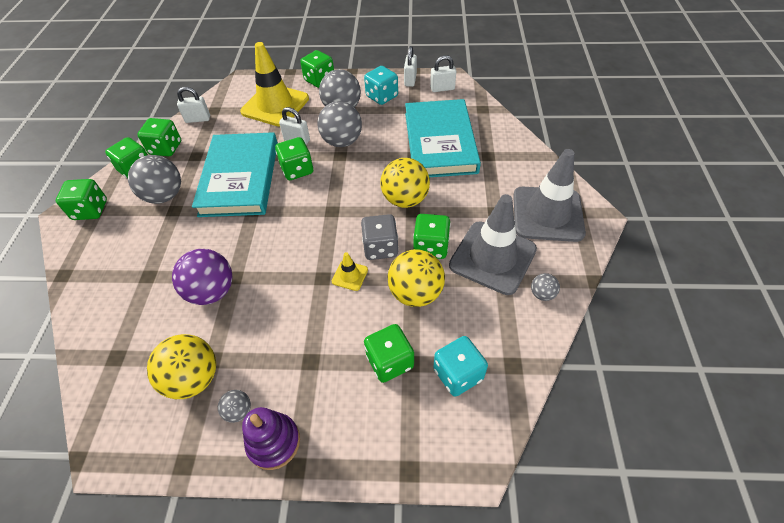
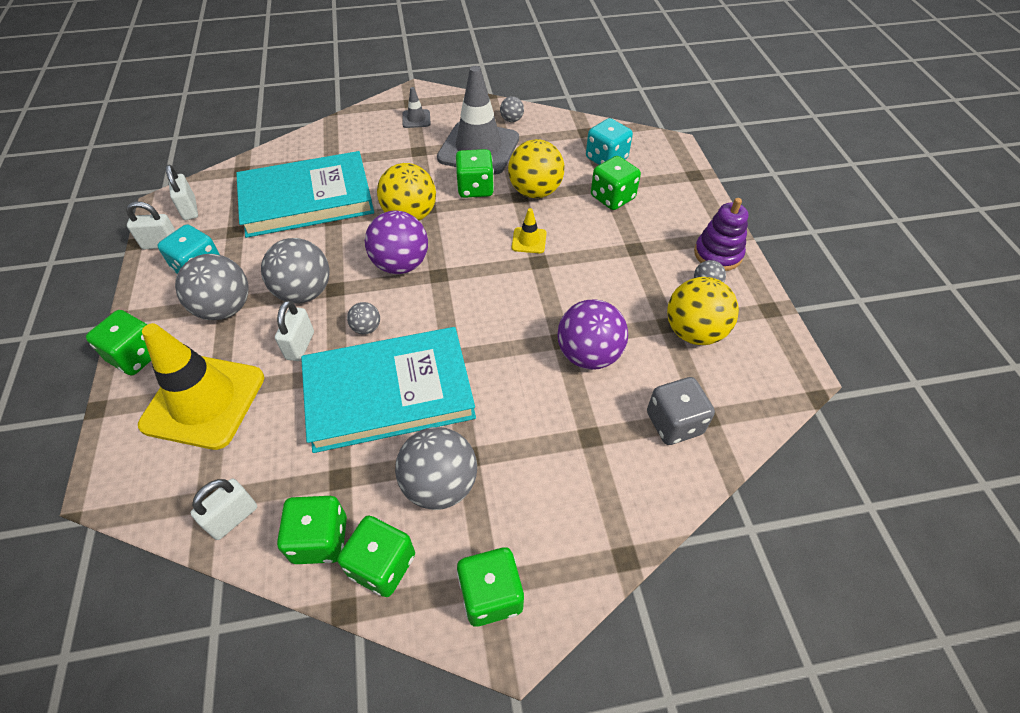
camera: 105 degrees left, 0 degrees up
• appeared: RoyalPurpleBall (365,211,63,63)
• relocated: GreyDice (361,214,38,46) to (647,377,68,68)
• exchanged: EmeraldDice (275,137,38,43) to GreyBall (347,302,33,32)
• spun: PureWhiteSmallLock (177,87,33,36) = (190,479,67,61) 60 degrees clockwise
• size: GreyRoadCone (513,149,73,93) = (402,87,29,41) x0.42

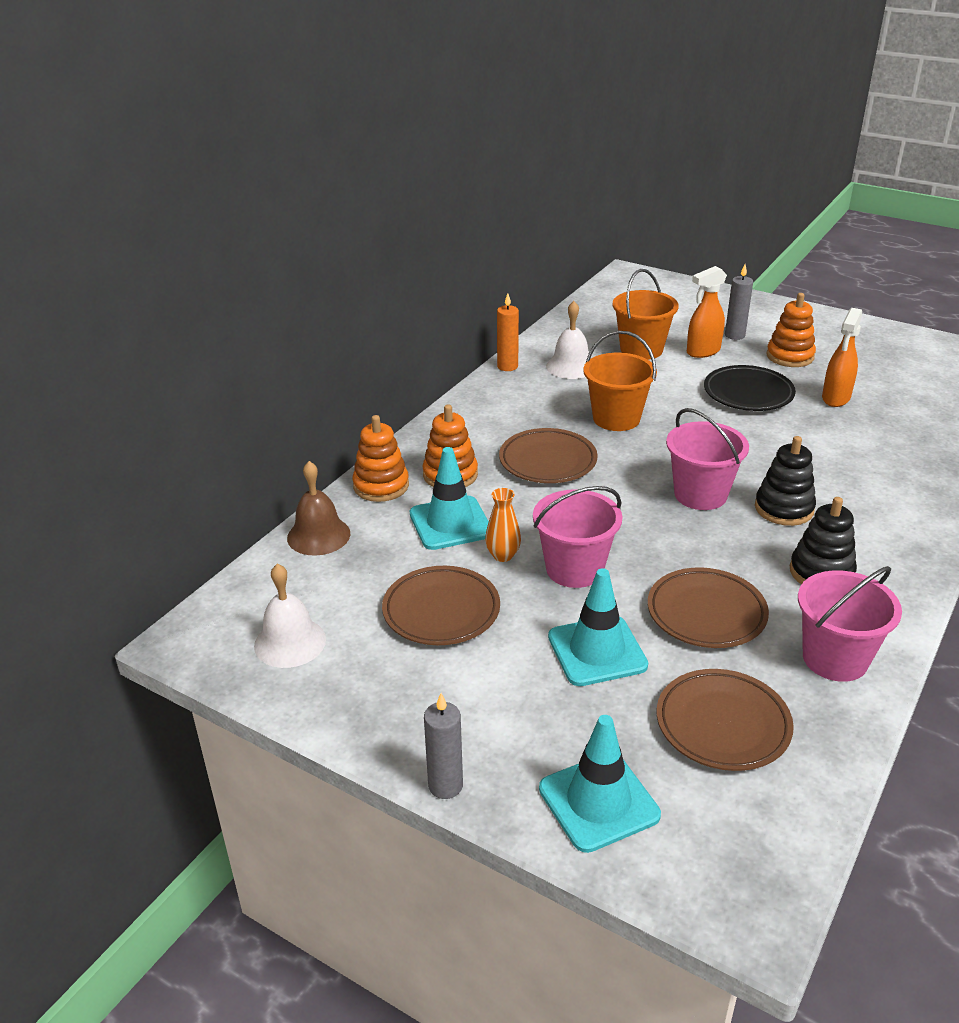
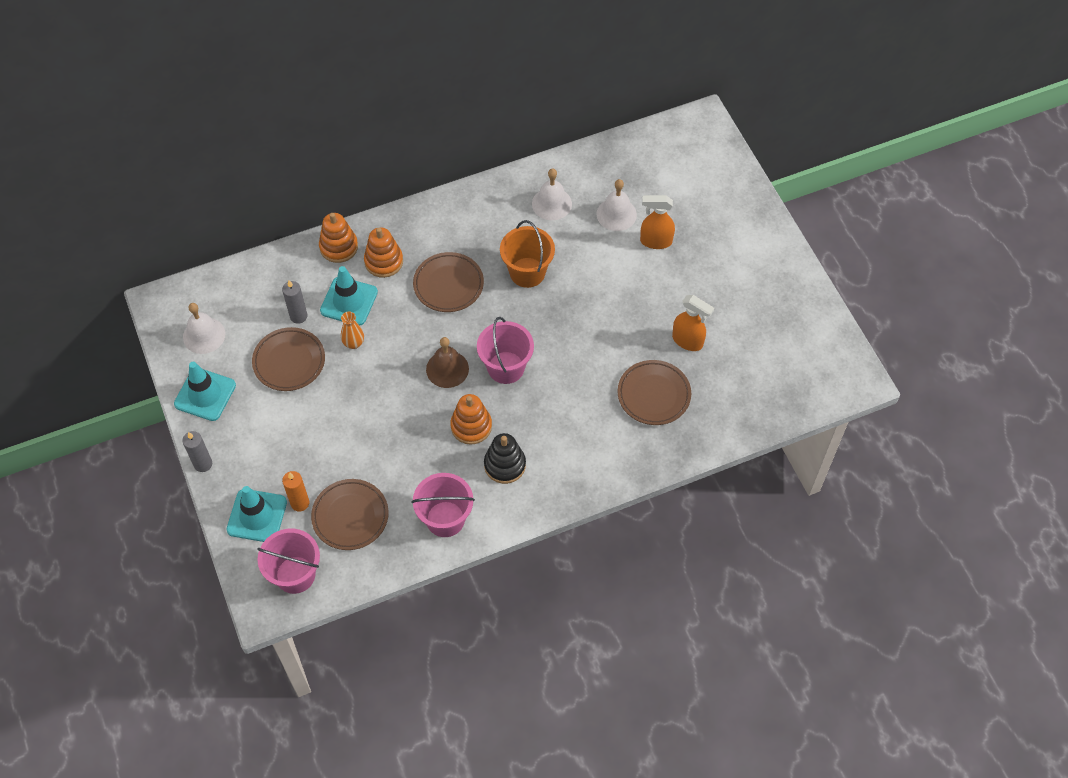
camera: 35 degrees right, 25 degrees up
• missing: EbonyFlatDish (704,365,92,46)
• missing: EbonyStackingRings (755,436,61,90)
• relocated: RussetSchoolBell (287,461,63,95) to (426,337,43,51)
• relocated: BrightOrangeCandle (497,293,22,78) to (282,471,27,41)
• relocated: PinkPail (533,486,90,102) to (257,529,63,65)
• relocated: TurquoiseRoadCone (548,568,100,118) to (174,362,62,59)
• relocated: RussetFlatDish (648,567,121,81) to (618,360,73,65)
• relocated: GreyCandle (725,264,28,76) to (282,280,25,44)
• relocated: BrightOrangeStackingRings (766,293,50,74) to (450,394,42,51)
• exchanged: BrightOrangePail (613,269,66,91) to PureWhiteSchoolBell (597,179,40,52)
• spun: BrightOrangeSprayBottle (822,308,40,99) = (672,295,42,56) 120 degrees counterclockwise

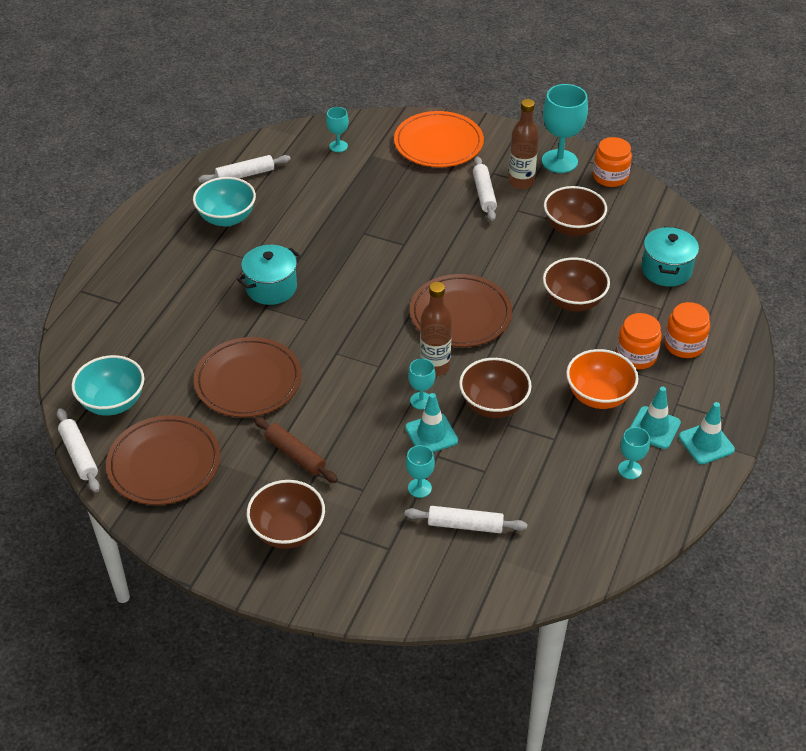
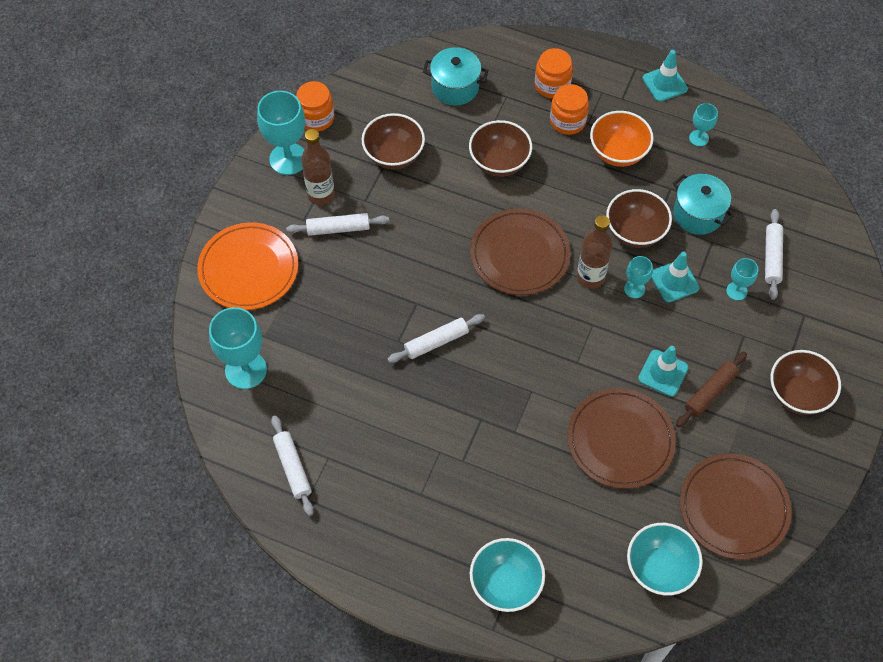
camera: 90 degrees left, 15 degrees up
• relocated: PureWhiteDoughRoller (57,408,43,84) to (387,314,98,49)
• relocated: TurquoiseDeepDish (193,177,63,50) to (470,538,75,74)
• relocated: TurquoiseCookingPot (237,245,64,60) to (673,174,61,61)
• relocated: TurquoiseRoadCone (630,387,51,62) to (638,346,51,51)
• size: TurquoiseChalice (326,107,23,45) = (209,307,58,82) x1.92

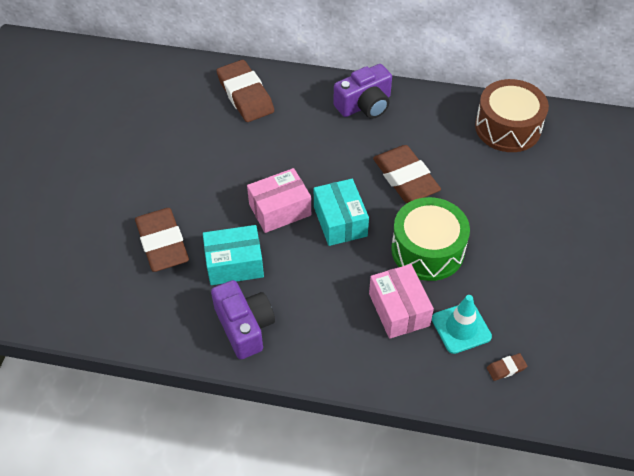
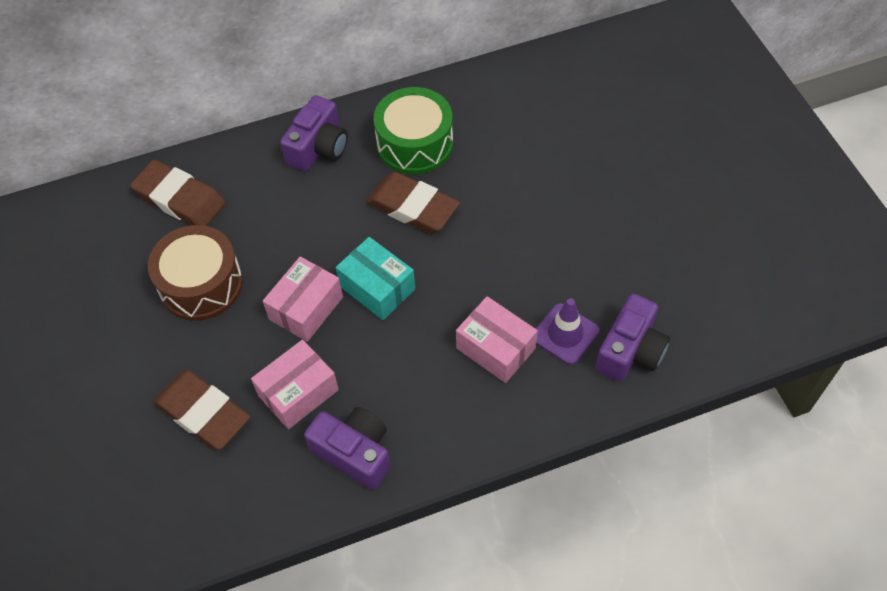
camera: 30 degrees left, 5 degrees up
• relocated: EmeraldSnareDrum (391,197,79,84) to (374,87,79,87)
• relocated: RussetSnareDrum (475,79,74,73) to (148,225,95,96)
• exchanged: RussetGumEraser (487,353,40,28) to RoyalPurpleCamera (595,294,75,87)
• colour: TurquoisePackage (203,225,61,60) to PinkPackage (251,340,88,89)
• colour: TurquoiseRoadCone (432,295,60,59) to RoyalPurpleRoadCone (536,298,64,67)

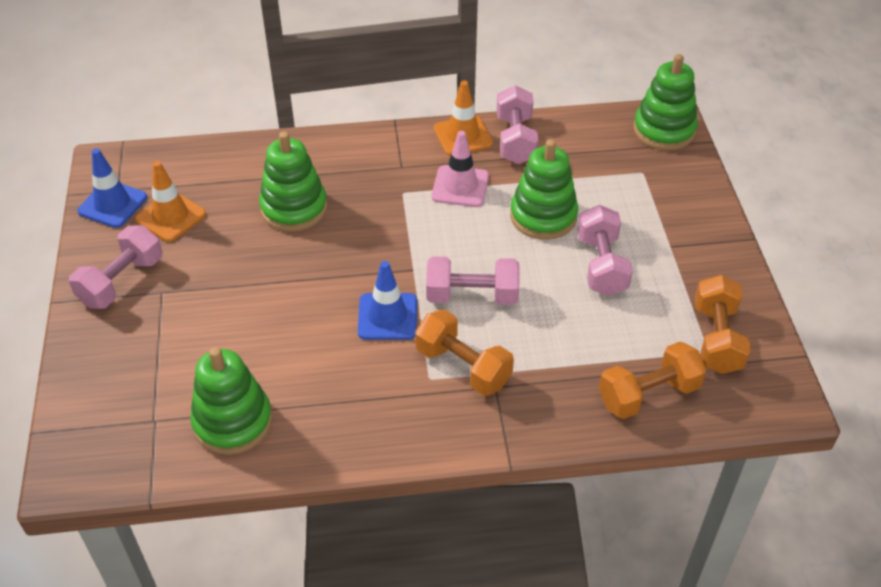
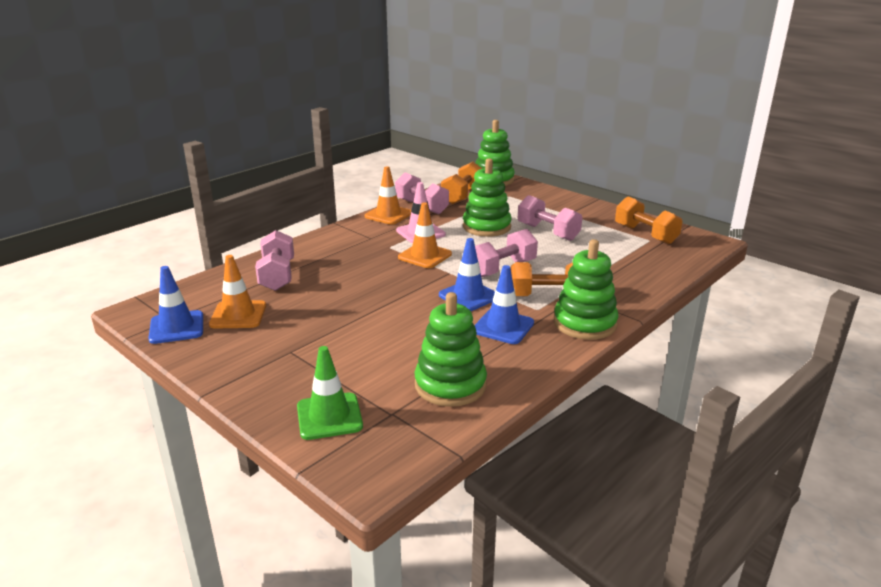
camera: 40 degrees left, 20 degrees down
• appeared: EmeraldRoadCone (297,346,66,94)
• appeared: BrightOrangeRoadCone (398,202,54,66)
• appeared: RoyalBlueRoadCone (475,265,59,79)
• relocated: PinkFreeWeight (69,225,93,84) to (255,230,39,61)
• relocated: EmeraldStackingRings (259,132,68,99) to (554,239,65,101)
• relocated: BrightOrangeFreeWeight (599,341,108,78) to (441,162,41,43)

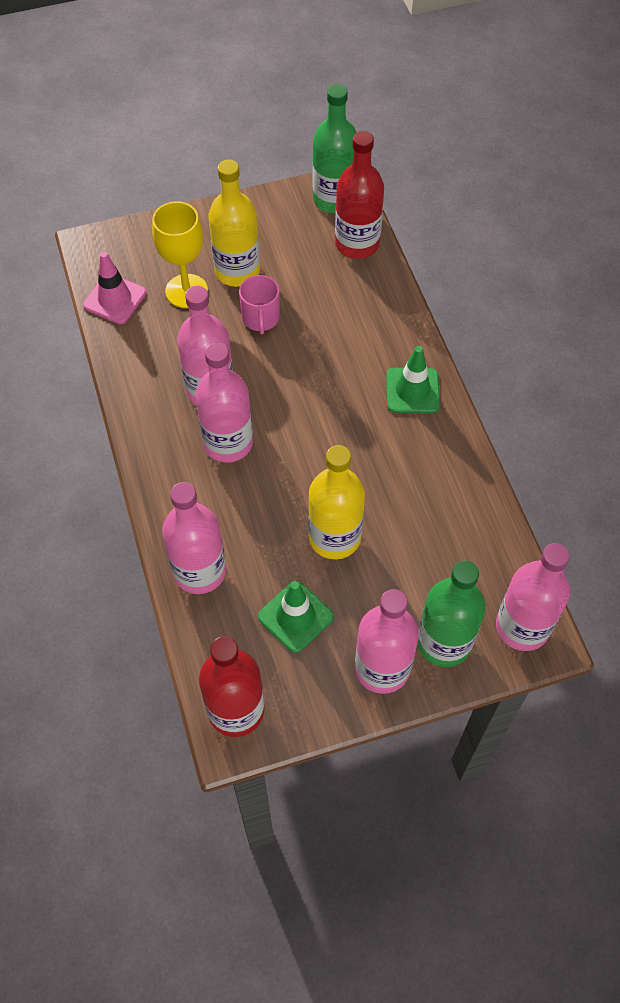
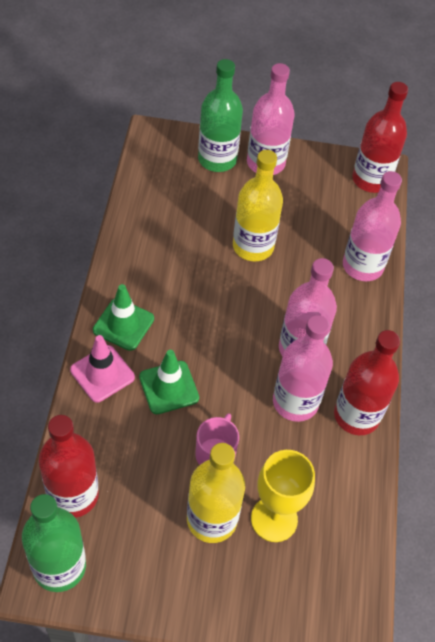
camera: 160 degrees left, 5 degrees down
• missing: PinkFlask (496,543,74,108)
• appeared: RedFlask (334,330,66,105)
• relocated: PinkRoadCone (83,252,63,72) to (70,335,65,67)
• relocated: EmeraldRoadCone (258,581,76,72) to (139,350,60,64)

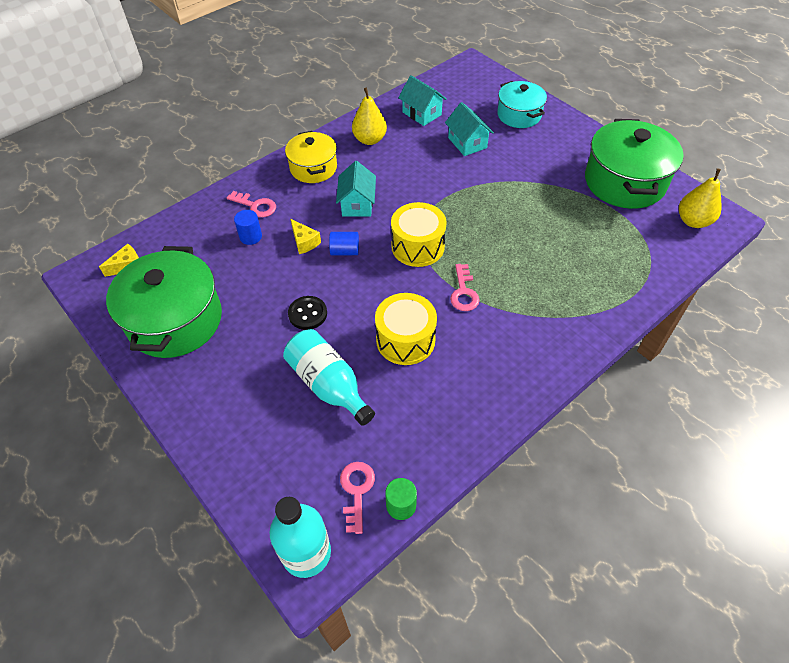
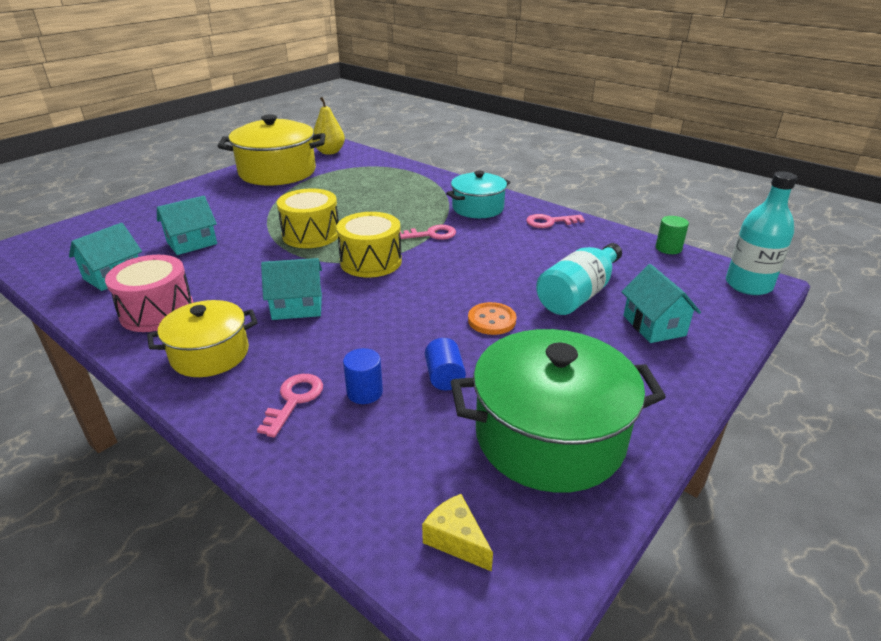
camera: 100 degrees left, 20 degrees down
• missing: YellowCheese (291,219,30,35)
• appeared: TurquoiseHouse (621,264,80,79)
• relocated: RoyalBlueSolidCylinder (329,232,30,23) to (425,338,41,52)
• relocated: PinkDoorKey (340,462,35,72) to (526,214,59,14)
• relocated: YellowSnareDrum (375,293,62,72) to (277,188,62,60)
• relocated: TurquoiseCookingPot (497,81,50,47) to (446,171,64,47)
• exchanged: YellowPear (352,87,35,58) to PinkSnareDrum (105,255,89,77)
• colour: EbonyShirtButton (288,296,39,34) to BrightOrangeShirtButton (468,302,48,33)
• colour: EmeraldCookingPot (585,119,99,90) to YellowCookingPot (218,114,107,71)

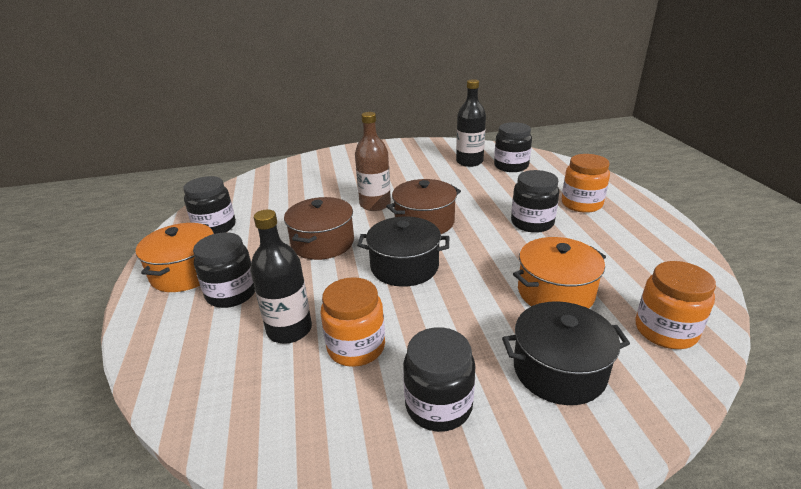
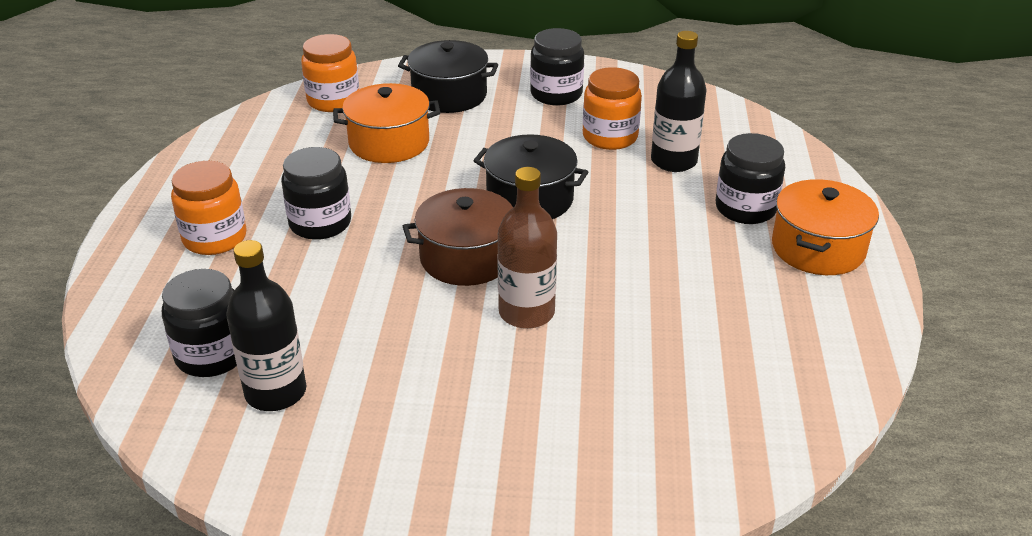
camera: 165 degrees left, 5 degrees up
• missing: EbonyPreserveJar (183,176,53,58)
• missing: RussetCookingPot (284,197,70,63)

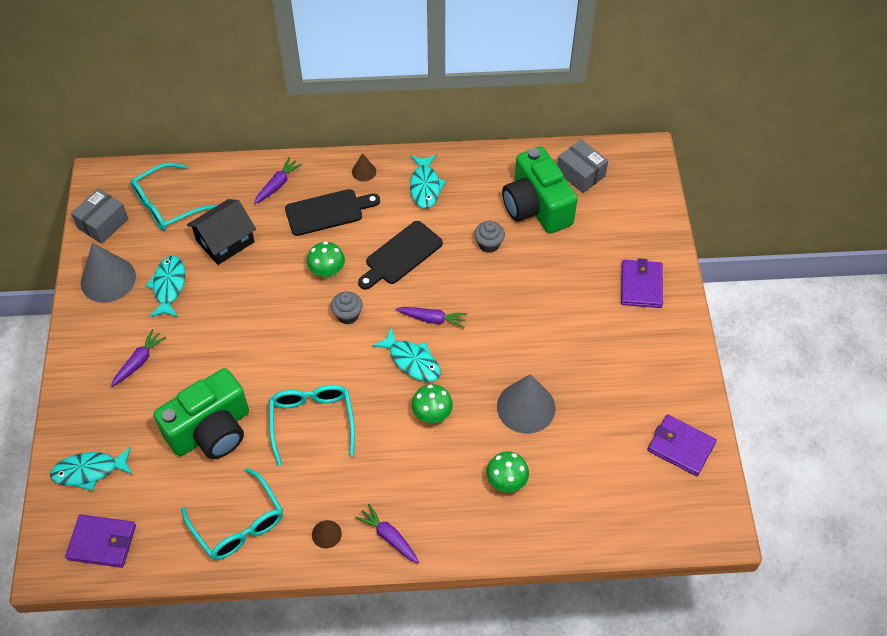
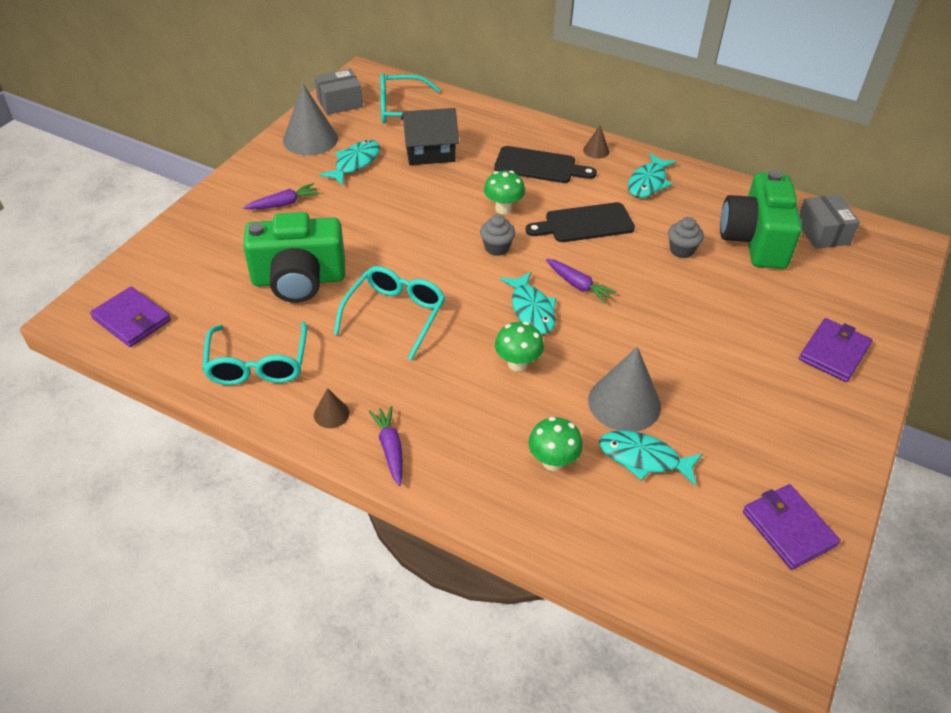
camera: 30 degrees right, 10 degrees down
• missing: RoyalPurpleCarrot (254,157,48,47)
• relocated: TurquoiseToyFish (50,446,83,45) to (599,430,104,56)

